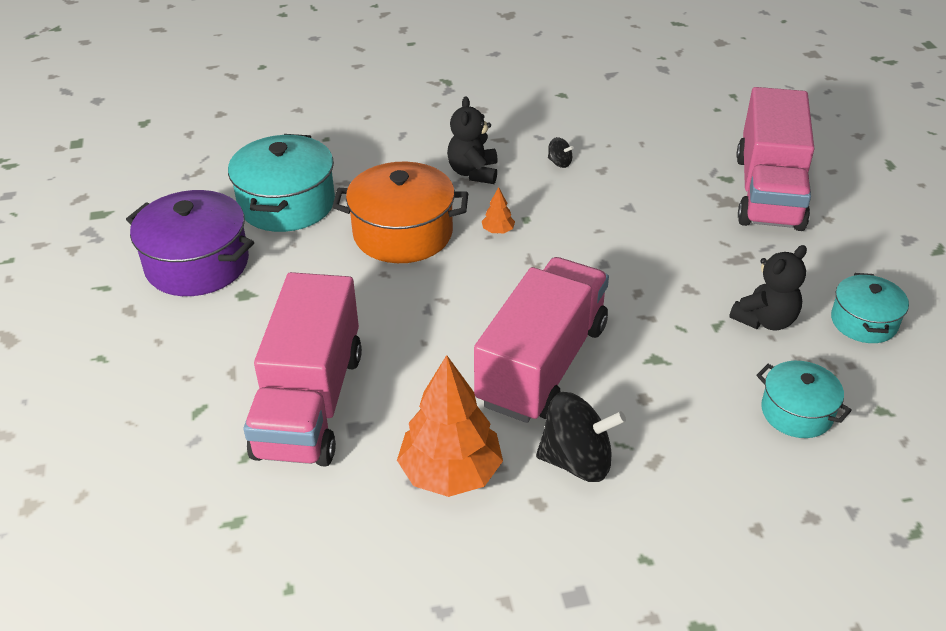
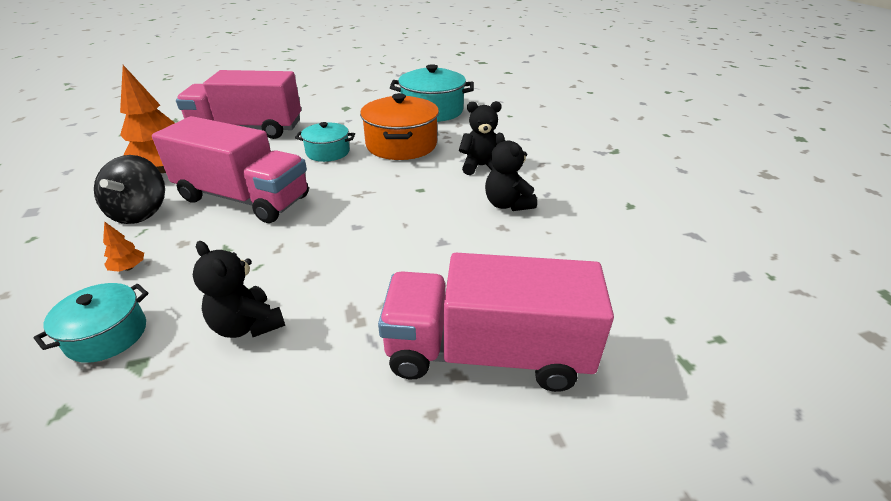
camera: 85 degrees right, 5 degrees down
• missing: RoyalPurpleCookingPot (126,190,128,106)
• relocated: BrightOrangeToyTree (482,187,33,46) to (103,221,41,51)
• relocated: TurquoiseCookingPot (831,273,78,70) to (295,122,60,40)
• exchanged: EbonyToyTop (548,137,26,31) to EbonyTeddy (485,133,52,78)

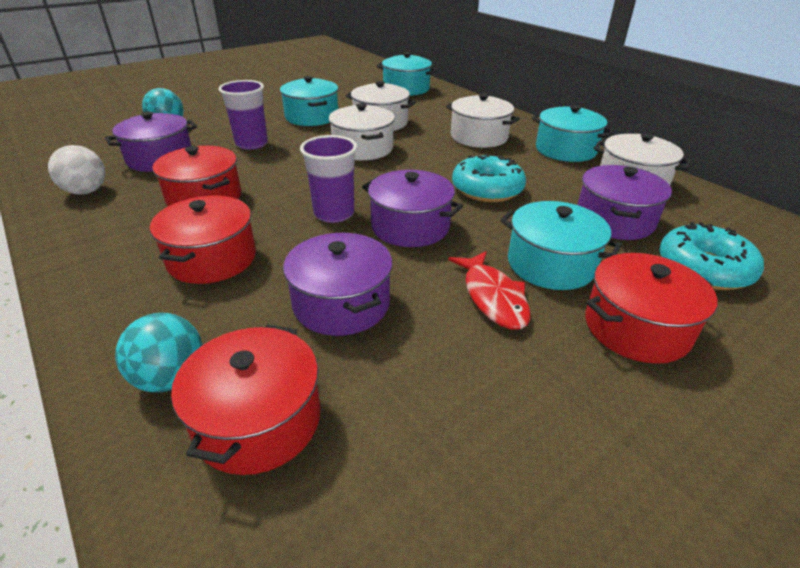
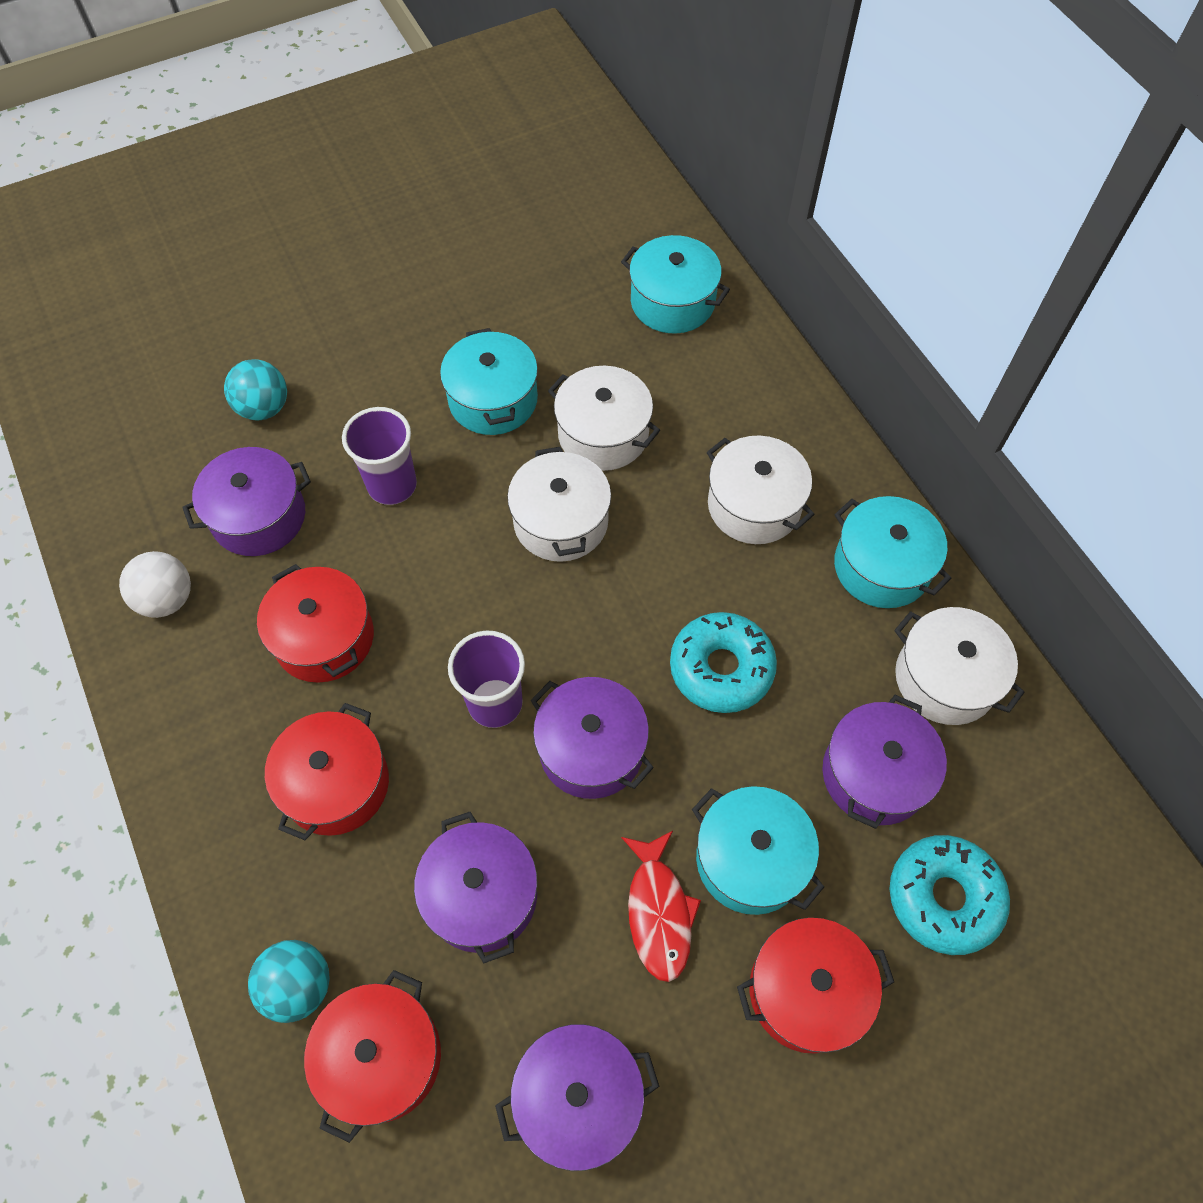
camera: 10 degrees right, 25 degrees up
• appeared: RoyalPurpleCookingPot (495,1024,164,147)

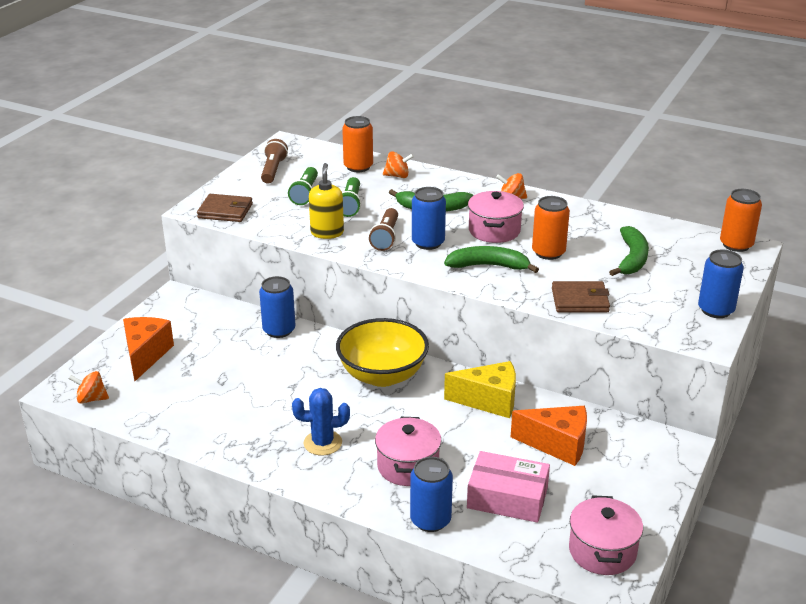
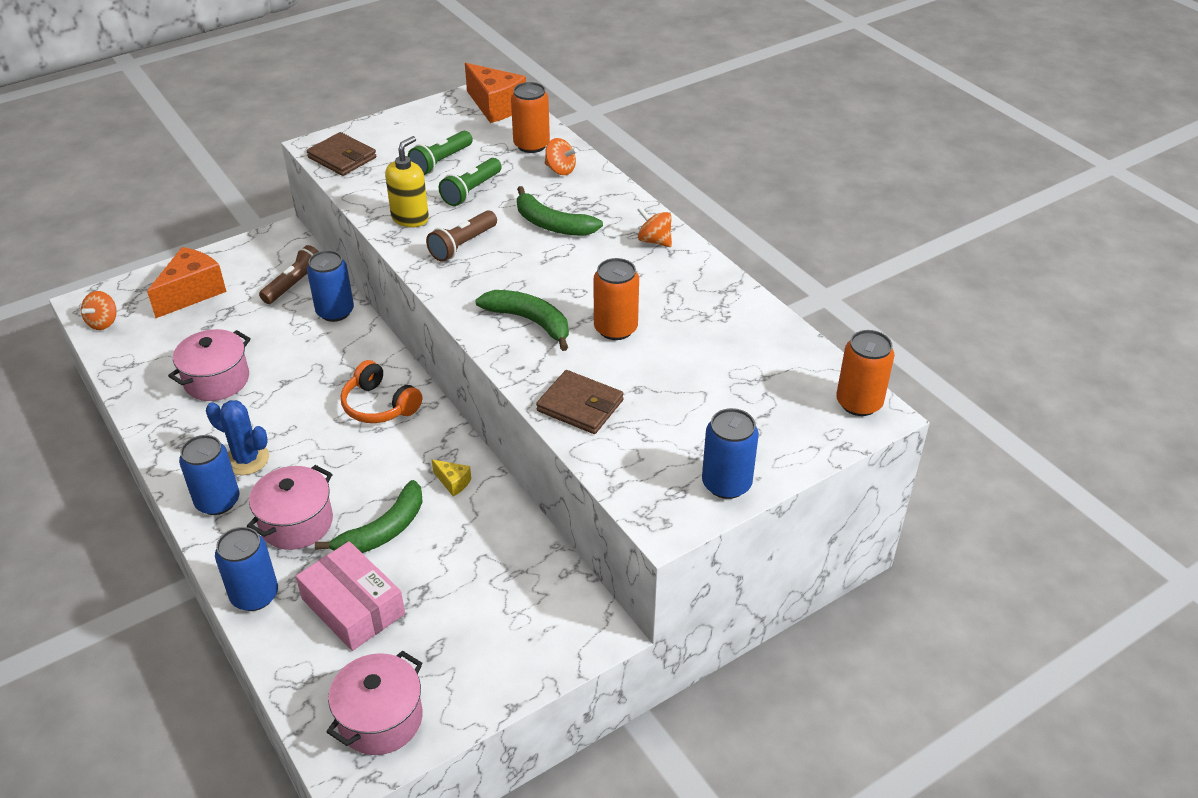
camera: 30 degrees right, 10 degrees up
• relocated: RussetPocketTorch (261,139,27,45) to (259,245,60,59)
• relocated: RoyalBlueCan (412,187,34,63) to (179,435,60,80)
• relocated: PinkCookingPot (468,191,56,52) to (168,329,83,72)
• relocated: BrightOrangeCheese (511,406,76,60) to (465,63,61,60)
• relocated: EmeraldBanana (609,226,40,50) to (315,480,108,73)
• exchanged: YellowDeepDish (336,318,93,69) to BrightOrangeHeadset (341,360,81,63)
• spun: BrightOrangeToyTop (68,371,41,33) = (81,291,36,39) 105 degrees counterclockwise
• size: YellowCheese (444,361,72,57) = (432,460,39,36) x0.47

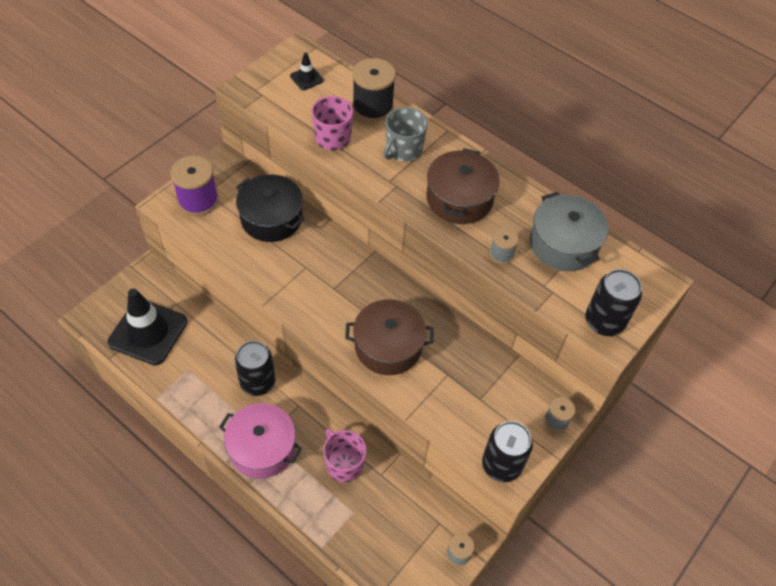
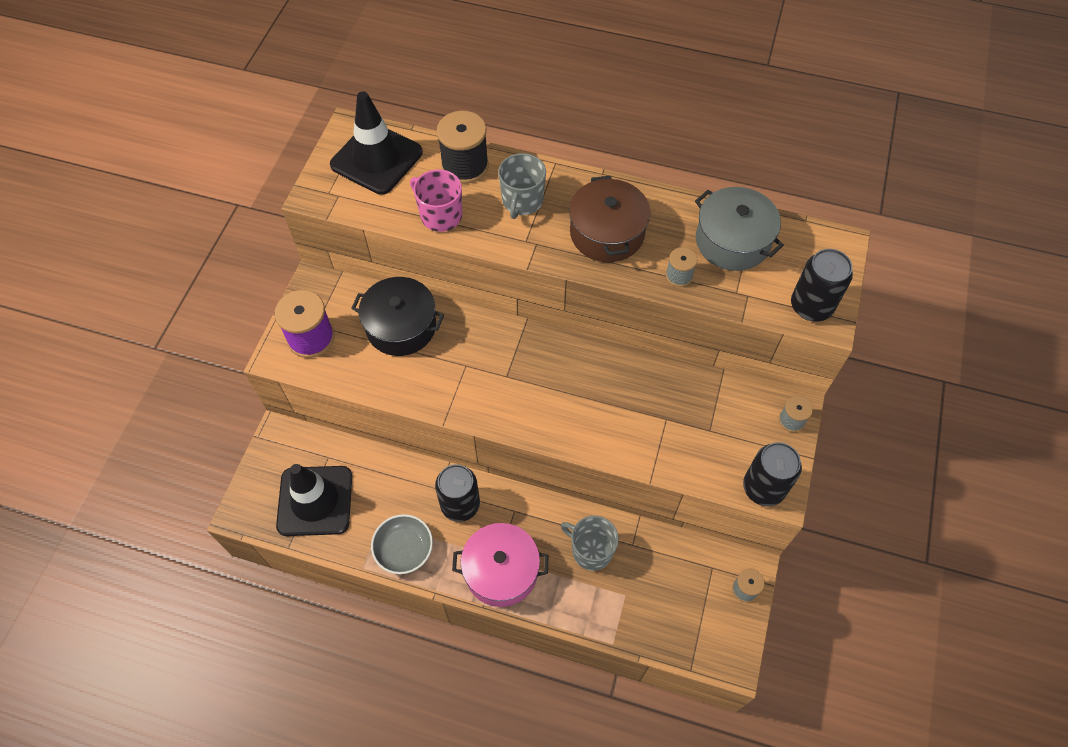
camera: 20 degrees left, 5 degrees up
• missing: RussetCookingPot (345,299,88,76)
• appeared: GreyDeepDish (371,514,62,60)
• colour: PinkTeaMug (323,428,44,54) to GreyTeaMug (561,516,58,55)
• size: EbonyRoadCone (290,53,34,37) = (330,91,93,104) x2.32

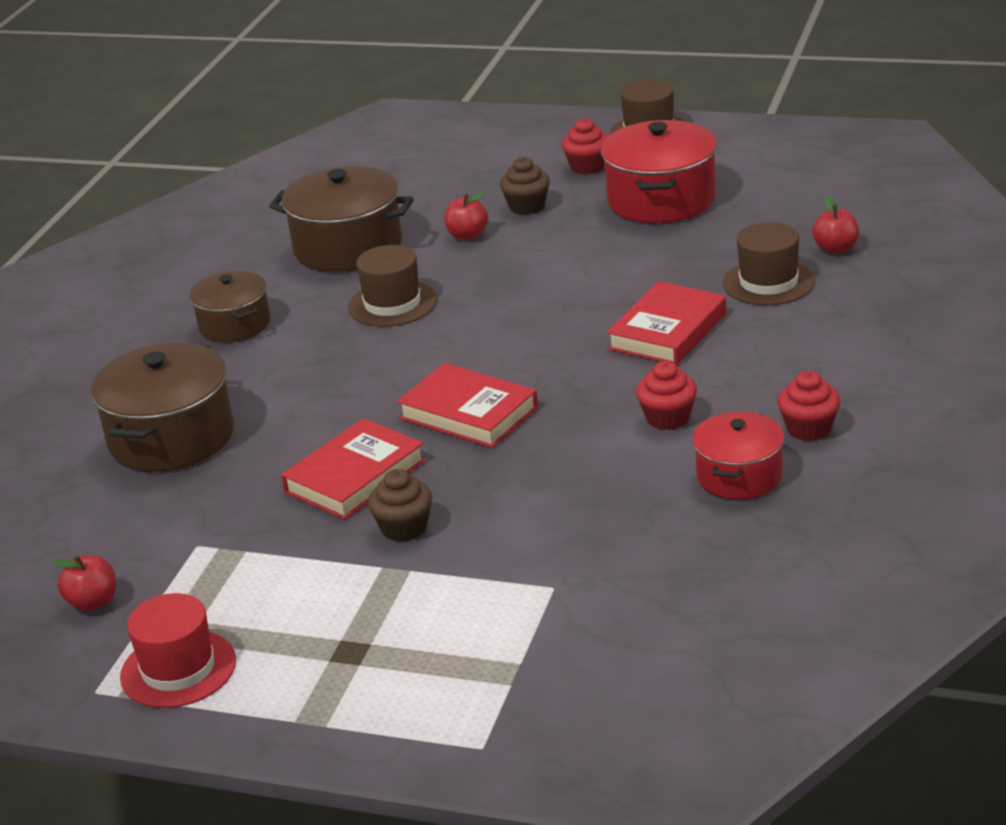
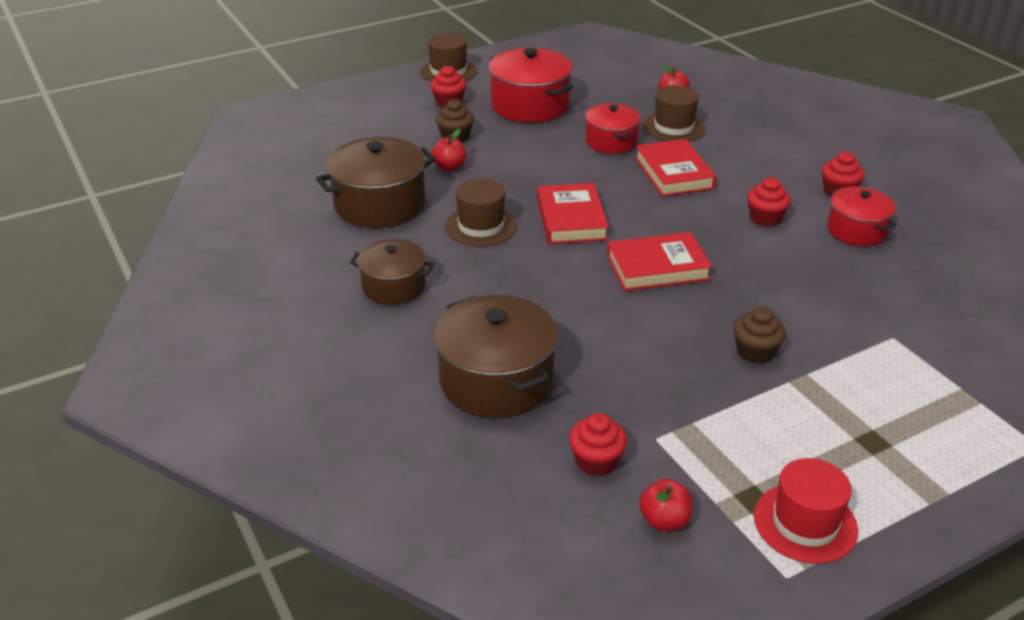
camera: 50 degrees left, 5 degrees up
• appeared: RedFairyCake (569,413,58,63)
• appeared: RedCookingPot (585,103,56,51)
• relocated: RedHardback (281,418,145,102) to (537,183,72,61)

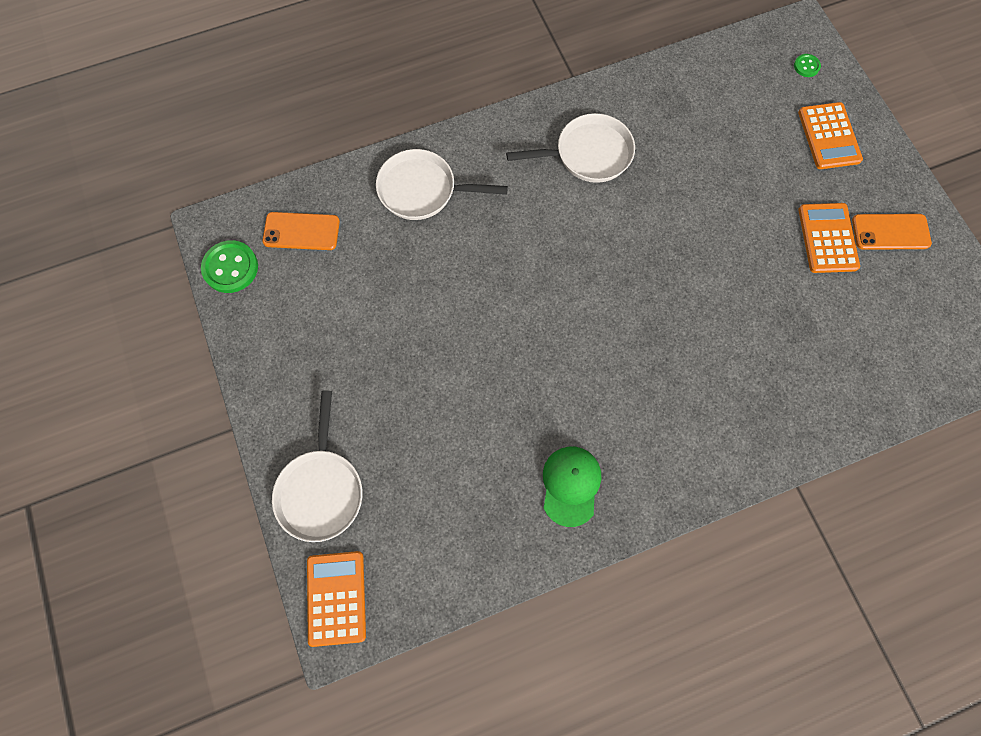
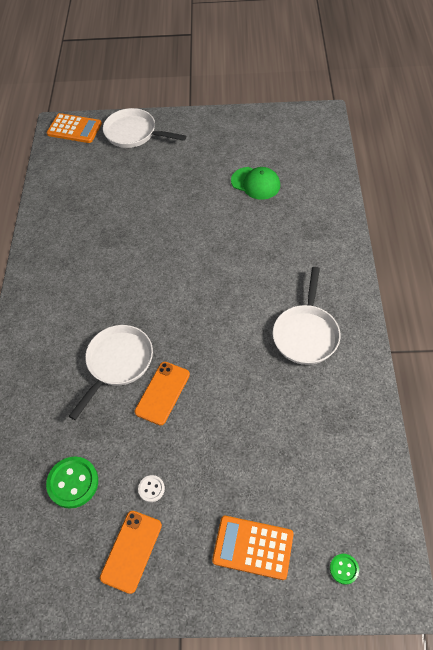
camera: 115 degrees right, 15 degrees down
• relocated: EmeraldShirtButton (201,240,57,53) to (46,457,52,52)
• relocated: BrightOrangePhone (262,212,78,38) to (135,362,55,63)
• relocated: PureWhiteSkillet (376,149,132,71) to (69,325,84,95)
• relocated: EmeraldCap (543,447,58,80) to (231,167,49,33)
• exchanged: BrightOrangeAddingMachine (798,203,62,70) to PureWhiteShirtButton (138,475,27,27)

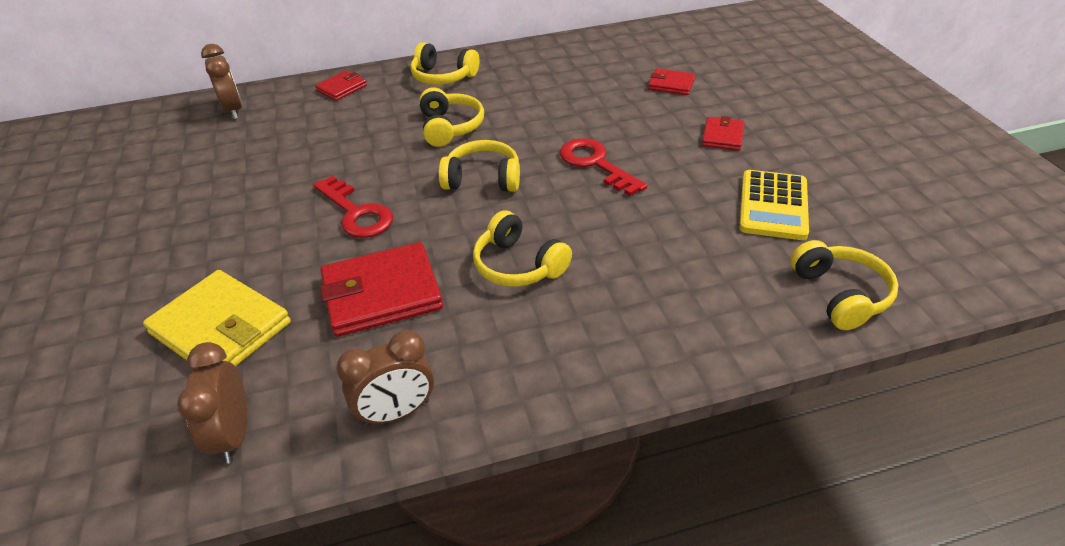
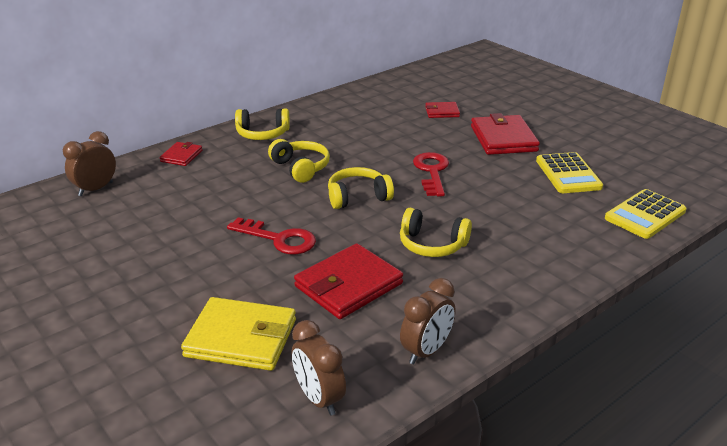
camera: 25 degrees left, 10 degrees down
• exchanged: YellowHeadset (790,240,109,90) to YellowAddingMachine (605,189,82,50)
• spun: RussetClock (201,44,41,75) = (63,131,53,65) 90 degrees counterclockwise
• spun: RedDoorKey (560,138,87,58) = (413,152,36,45) 60 degrees clockwise
• size: RedWallet (702,116,42,34) = (471,113,69,42) x1.88

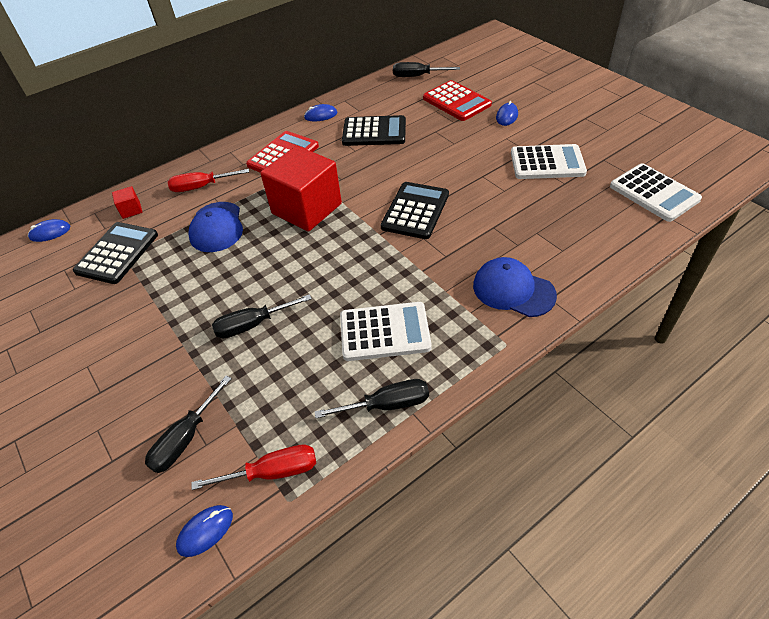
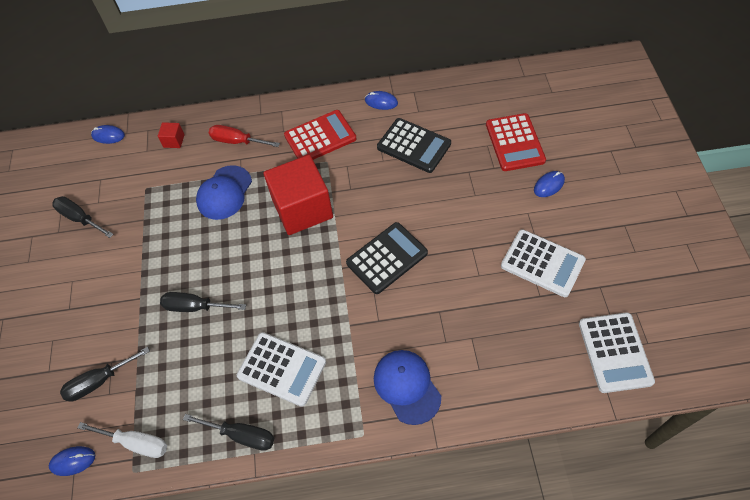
camera: 30 degrees right, 10 degrees up
• missing: EbonyAddingMachine (73,222,85,62)
• relocated: EbonyHandScrewdriver (393,62,67,15) to (52,196,62,42)
• colour: RedHandScrewdriver (191,445,125,45) to PureWhiteHandScrewdriver (77,422,90,36)

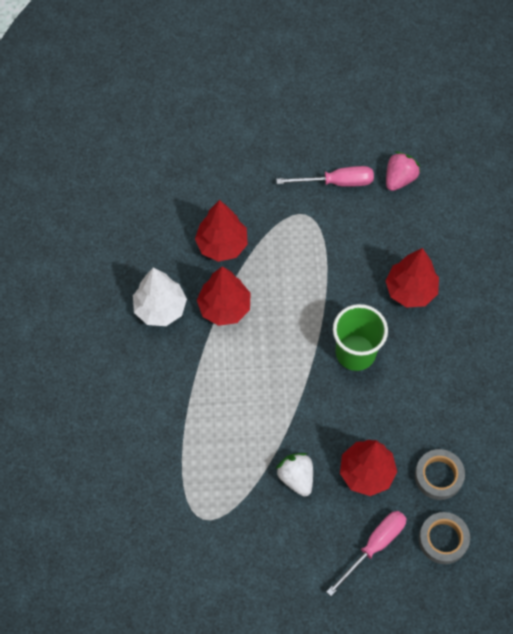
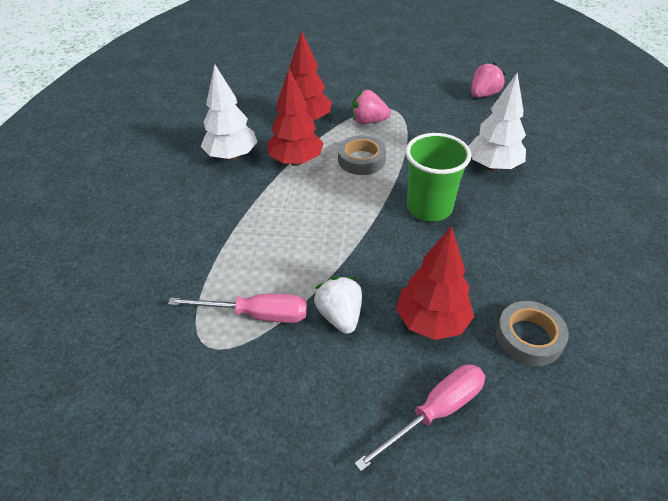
camera: 10 degrees right, 20 degrees down
• appeared: PinkBerry (352,90,39,34)
• relocated: PinkHandScrewdriver (276,166,98,21) to (168,294,139,29)
• relocated: GreyStickyTape (419,512,51,52) to (338,135,48,40)
• colour: RedToyTree (385,248,54,60) to PureWhiteToyTree (468,73,58,98)

